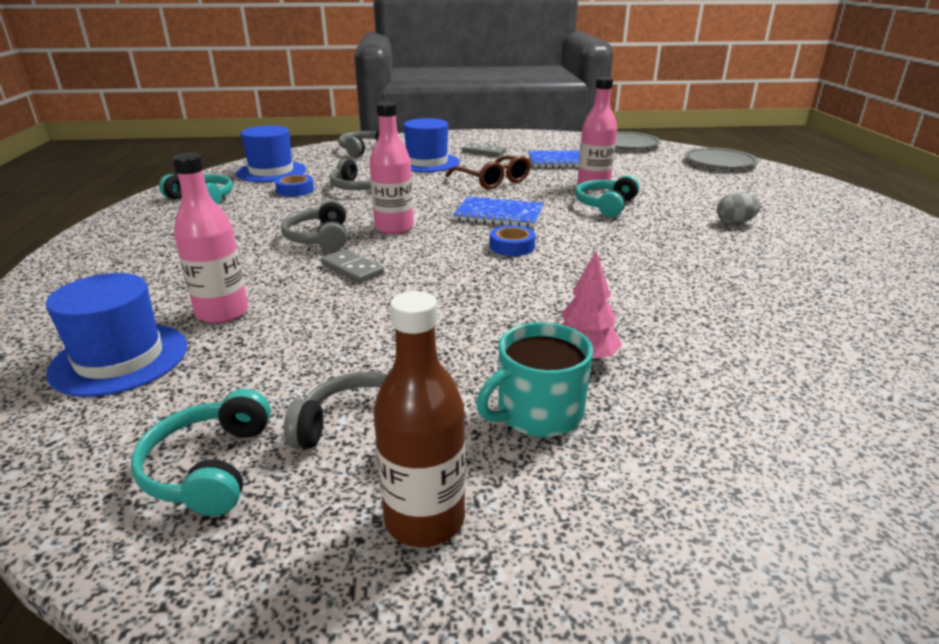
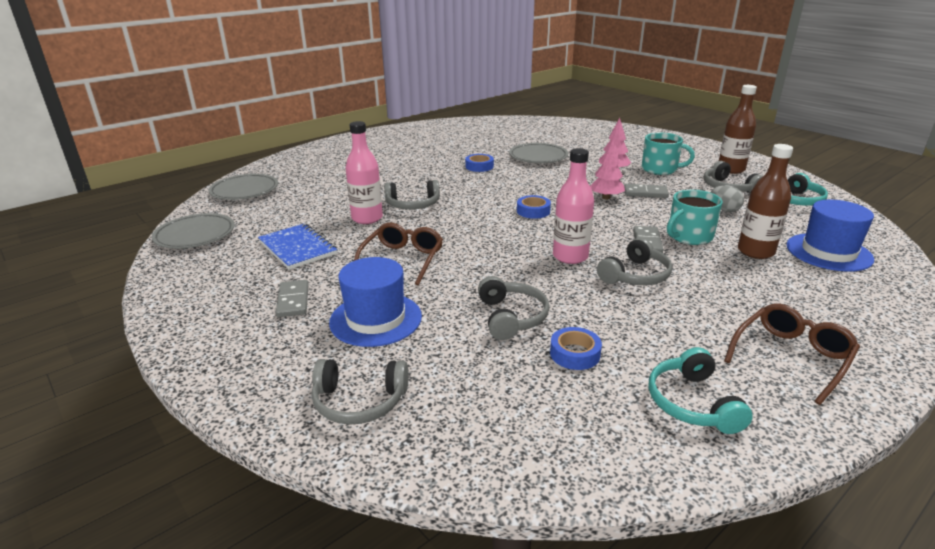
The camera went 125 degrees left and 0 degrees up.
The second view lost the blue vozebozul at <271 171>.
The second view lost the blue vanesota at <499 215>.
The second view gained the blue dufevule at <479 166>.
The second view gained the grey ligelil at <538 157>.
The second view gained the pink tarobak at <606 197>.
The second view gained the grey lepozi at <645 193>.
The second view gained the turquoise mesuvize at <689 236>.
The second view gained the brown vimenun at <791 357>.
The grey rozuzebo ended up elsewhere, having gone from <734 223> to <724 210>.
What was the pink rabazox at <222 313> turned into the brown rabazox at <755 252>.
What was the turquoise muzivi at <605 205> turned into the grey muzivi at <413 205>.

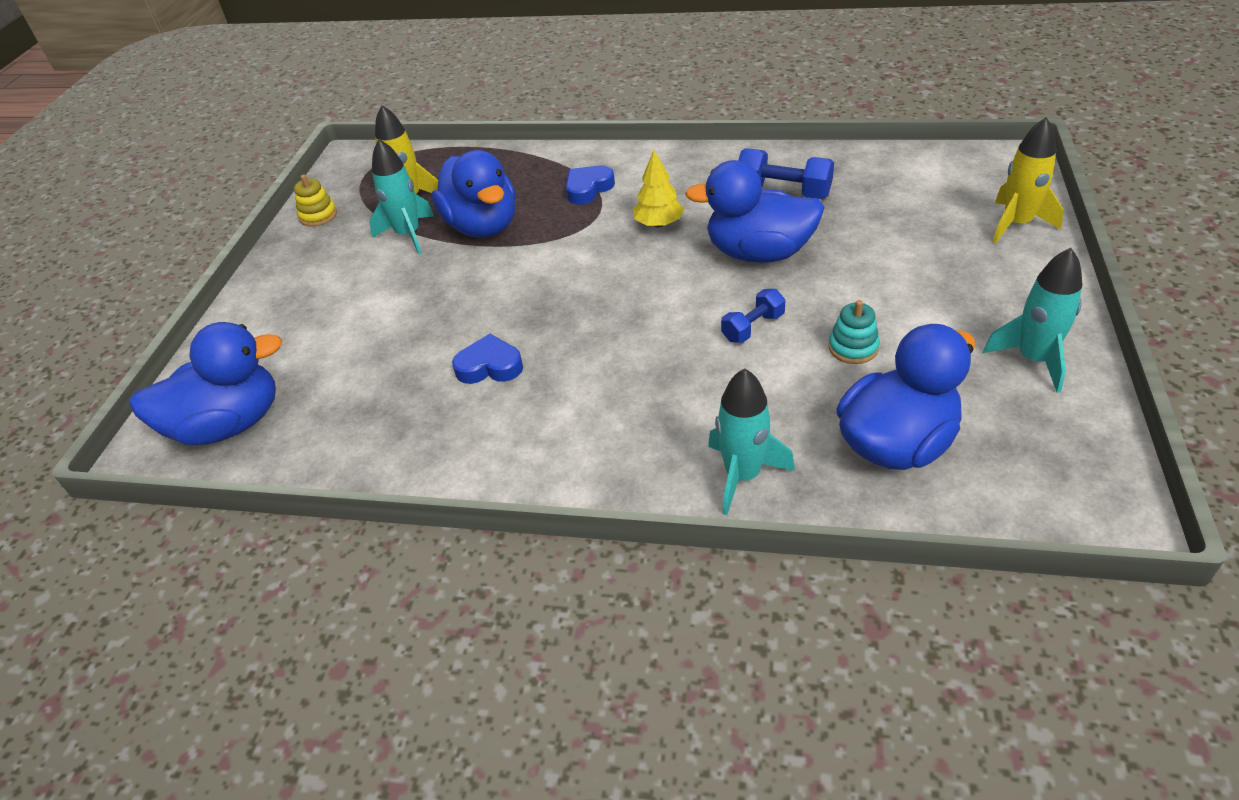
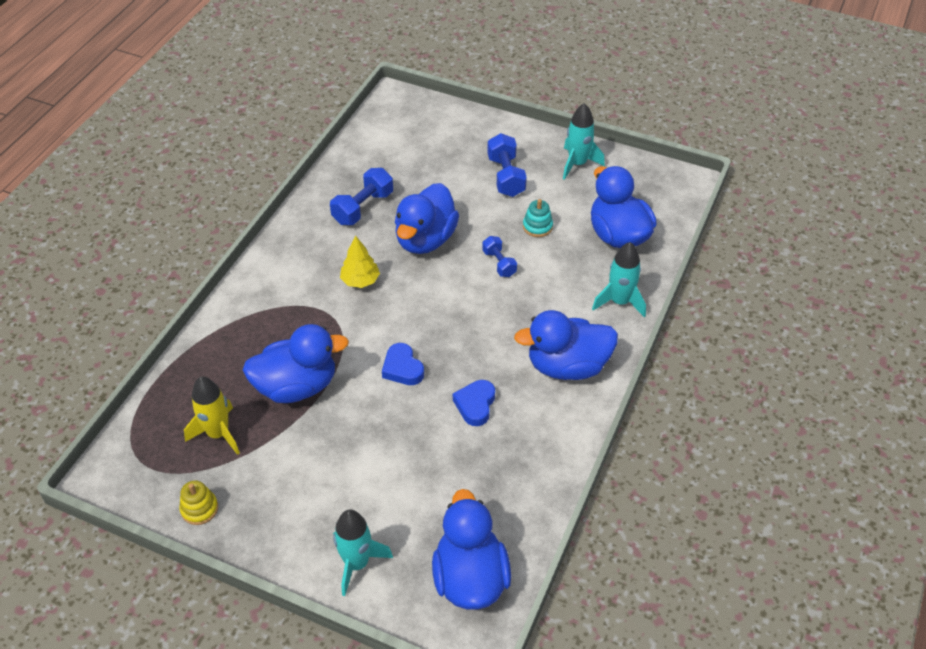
The camera went 80 degrees left and 5 degrees up.
The second view lost the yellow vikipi at <1017 224>.
The second view gained the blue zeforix at <506 176>.
The second view gained the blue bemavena at <567 366>.
The turquoise vikipi ended up elsewhere, having gone from <408 235> to <357 563>.
The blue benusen ended up elsewhere, having gone from <588 189> to <402 368>.

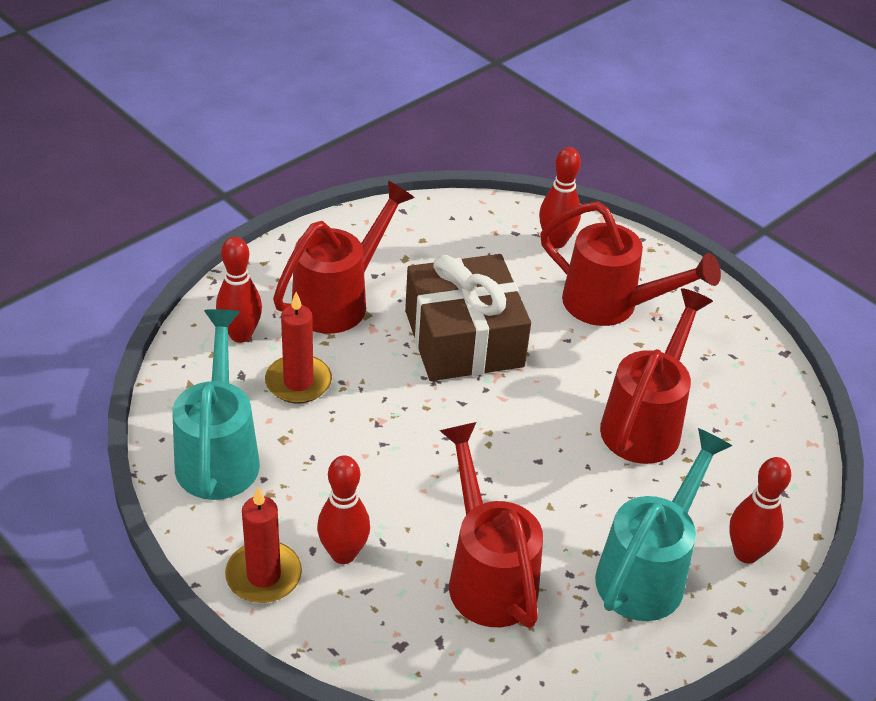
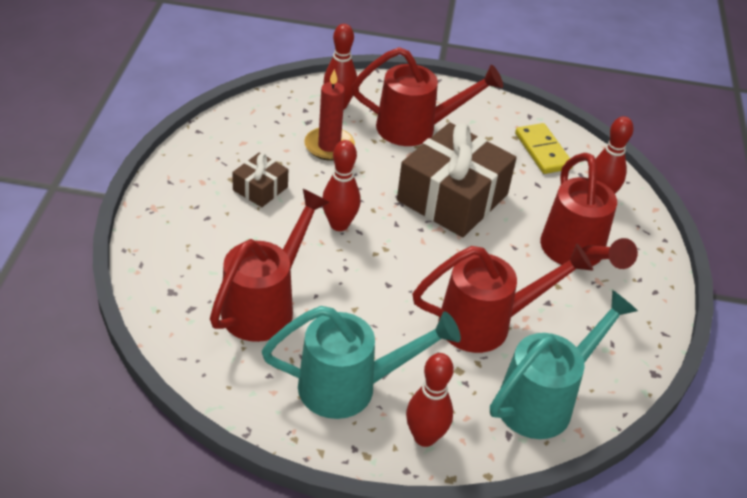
The camera went 50 degrees right and 0 degrees up.
The second view lost the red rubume at <263 575>.
The second view gained the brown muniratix at <260 188>.
The second view gained the yellow lepozi at <543 151>.
The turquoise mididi ended up elsewhere, having gone from <219 452> to <545 399>.
The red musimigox ended up elsewhere, having gone from <343 553> to <339 224>.

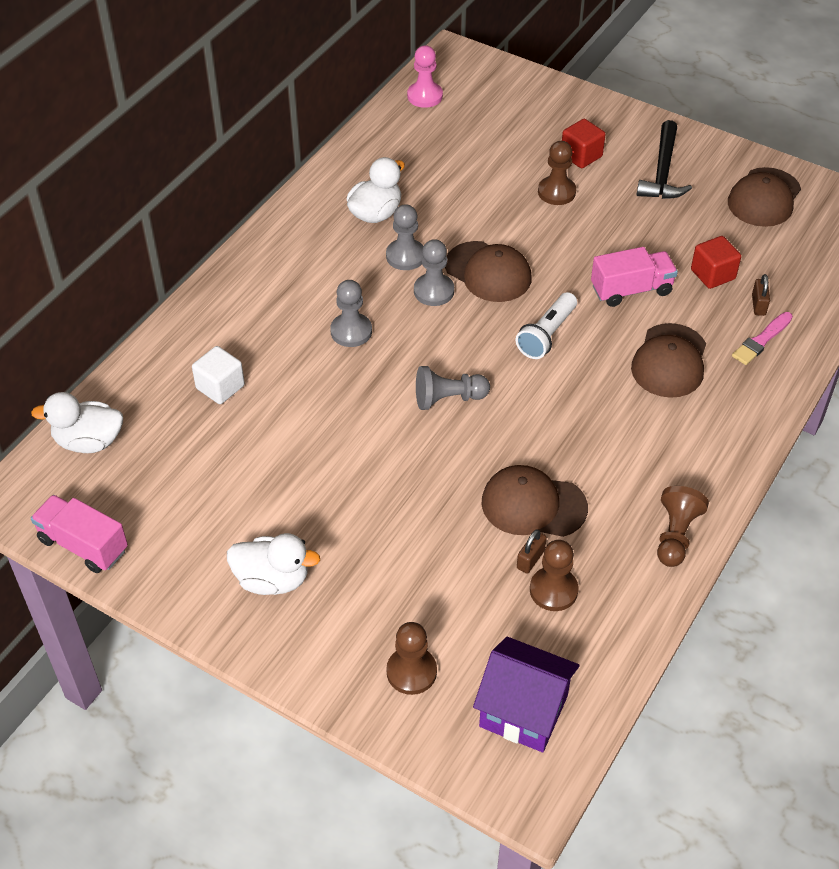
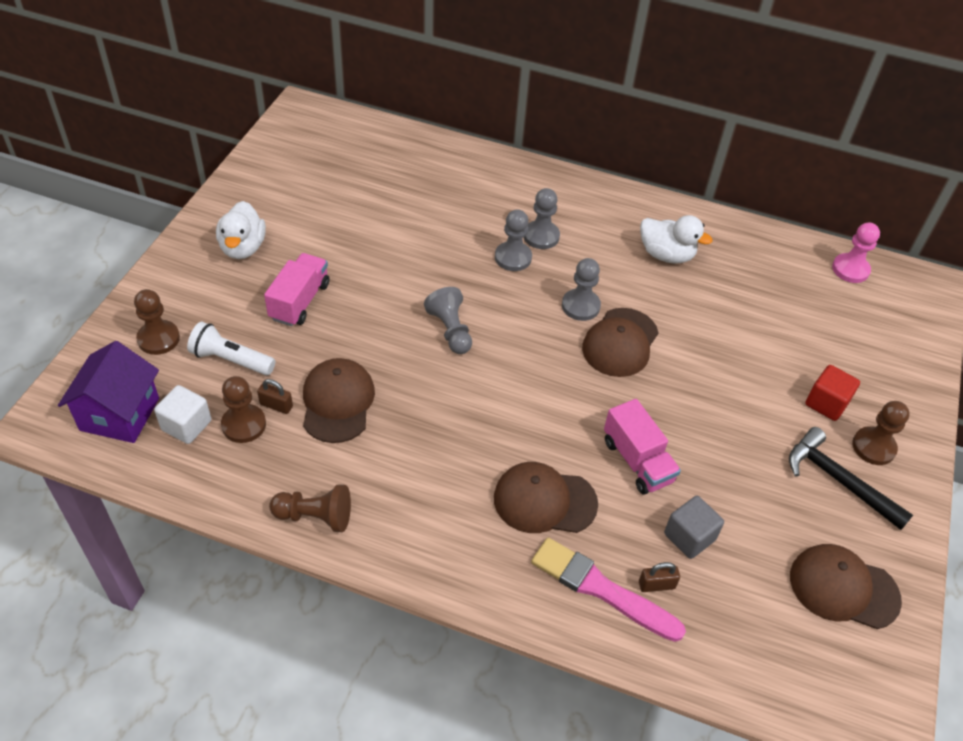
The camera went 75 degrees right and 0 degrees up.
The second view lost the white bemavena at <89 441>.
The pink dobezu ended up elsewhere, having gone from <83 545> to <299 301>.
The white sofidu ended up elsewhere, having gone from <220 387> to <186 425>.
The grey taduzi ended up elsewhere, having gone from <405 256> to <541 236>.
The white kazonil ended up elsewhere, having gone from <547 335> to <231 360>.
The brown taduzi ended up elsewhere, having gone from <556 192> to <873 447>.
What was the red sofidu at <713 274> turned into the grey sofidu at <689 537>.
The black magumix at <663 172> ended up facing another way, 45 degrees clockwise from before.
The size of the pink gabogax at <761 340> changed by a factor of 1.62.

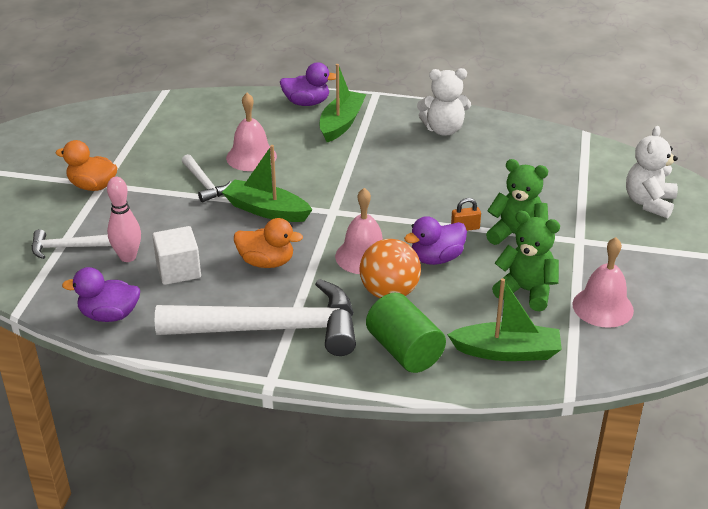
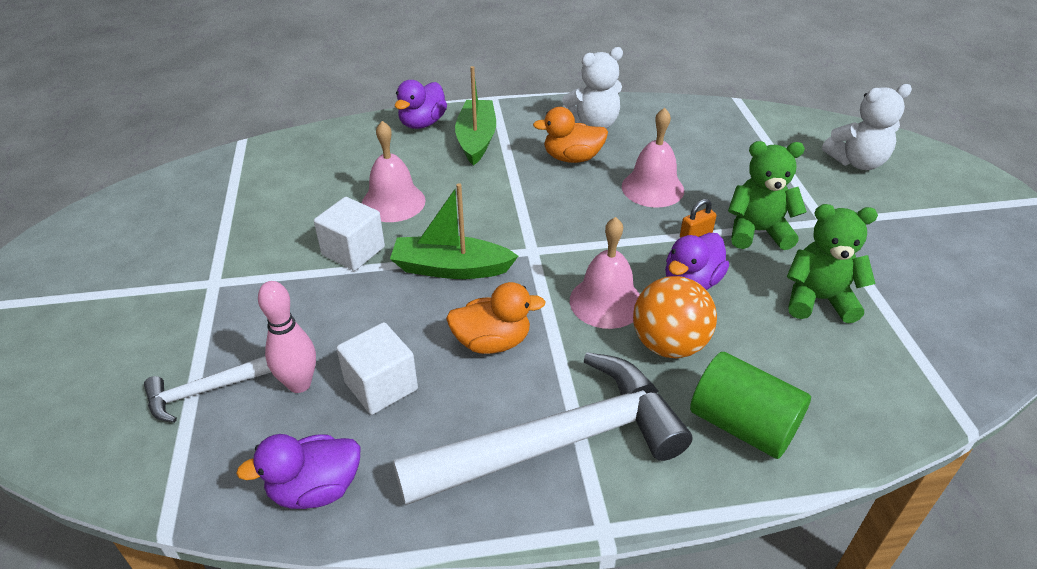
The camera went 20 degrees left and 5 degrees up.
The second view lost the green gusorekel at <507 352>.
The orange bemavena ended up elsewhere, having gone from <92 186> to <572 158>.
The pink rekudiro ended up elsewhere, having gone from <602 307> to <652 188>.
Where the white magumix stood at <205 184>, the white sofidu came to stand at <353 251>.
The purple bemavena at <306 103> ended up facing another way, 135 degrees clockwise from before.
The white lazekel at <649 203> ended up facing another way, 105 degrees counterclockwise from before.

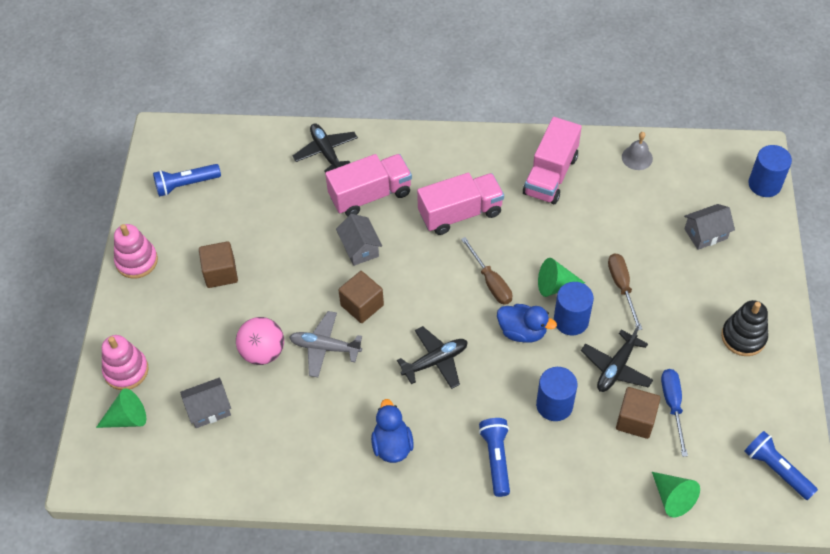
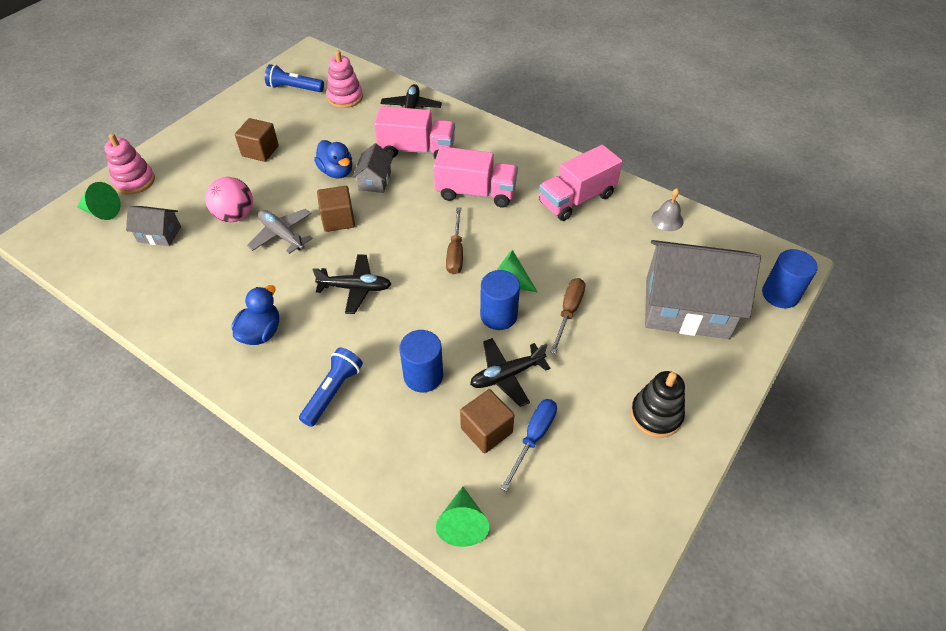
The camera went 30 degrees right and 5 degrees down.
The second view lost the blue kazonil at <776 469>.
The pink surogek ended up elsewhere, having gone from <136 261> to <345 97>.
The blue bemavena ended up elsewhere, having gone from <522 332> to <337 172>.
The size of the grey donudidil at <705 234> changed by a factor of 2.19.

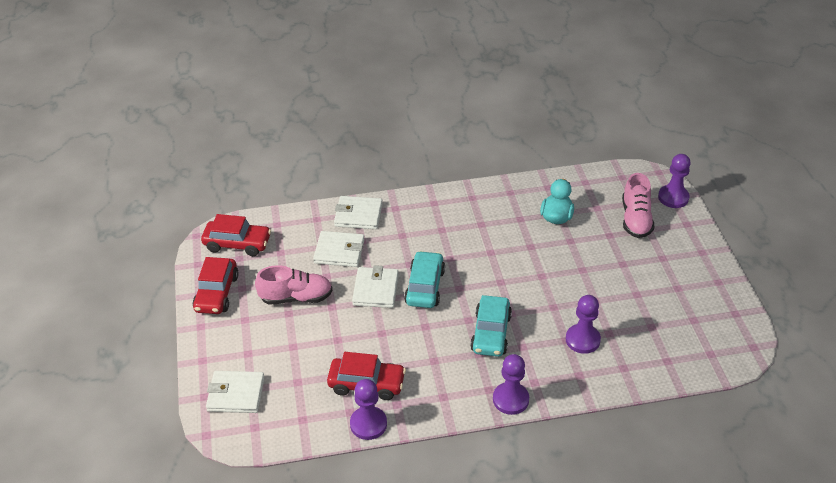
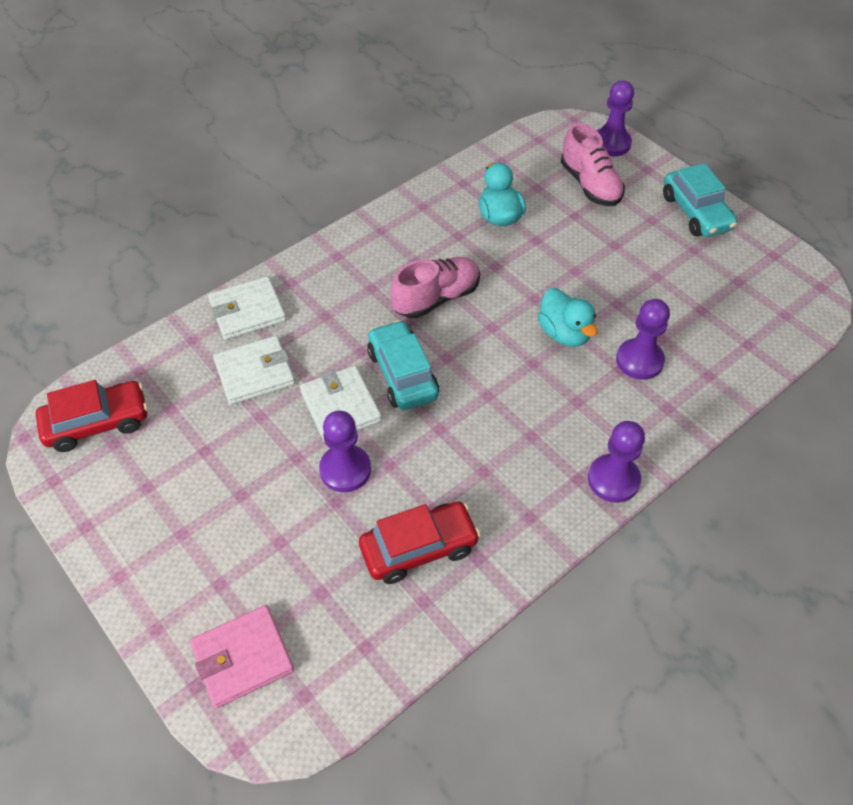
The camera went 30 degrees left and 10 degrees up.
The second view lost the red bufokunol at <216 293>.
The second view gained the turquoise bemavena at <564 333>.
The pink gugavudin ended up elsewhere, having gone from <296 297> to <436 298>.
The purple taduzi ended up elsewhere, having gone from <368 424> to <345 469>.
The turquoise bufokunol ended up elsewhere, having gone from <491 333> to <696 212>.
What was the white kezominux at <236 394> turned into the pink kezominux at <243 658>.

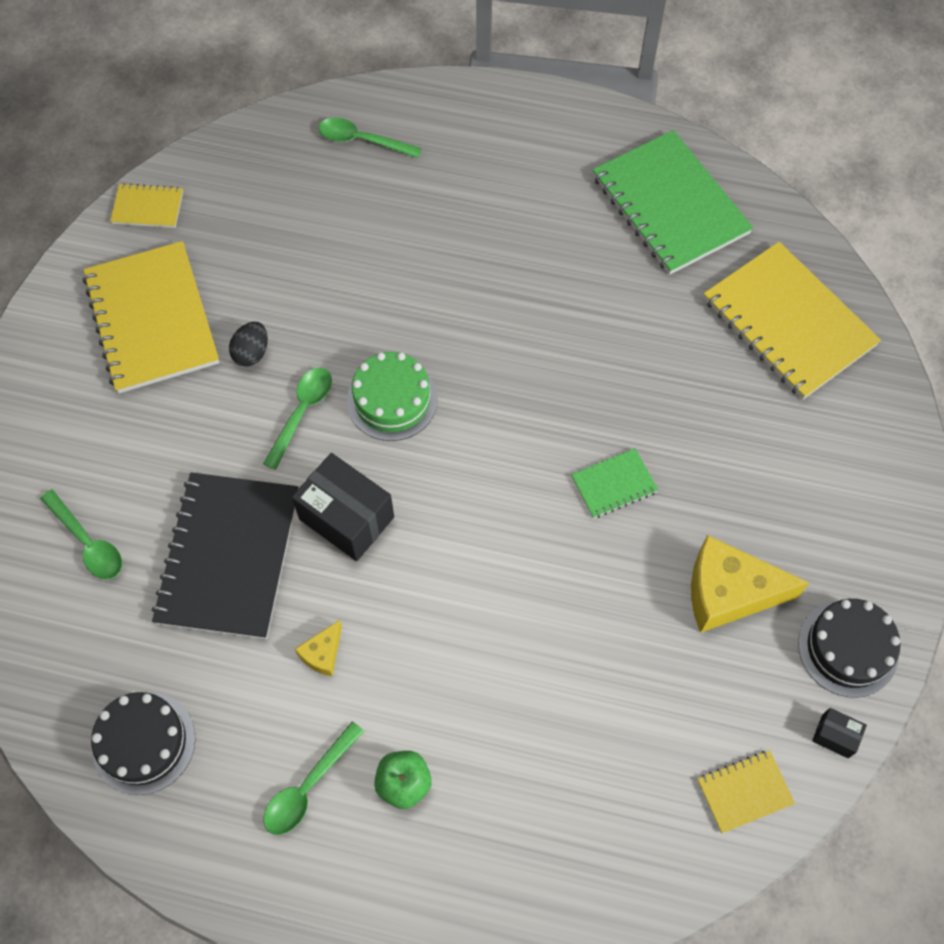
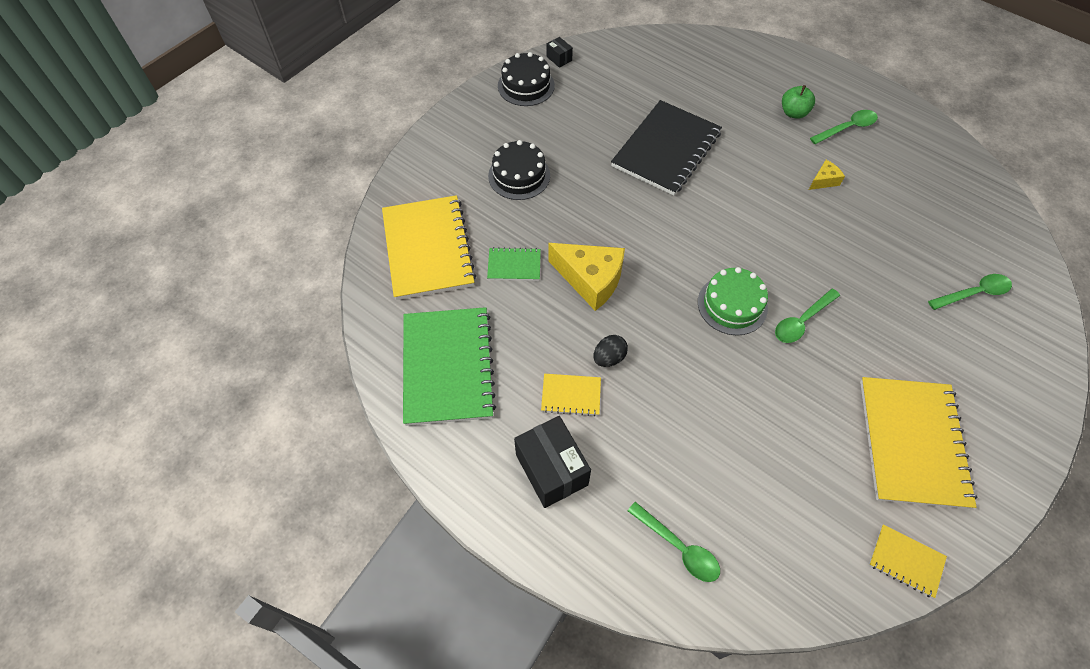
The camera went 155 degrees left and 5 degrees down.
The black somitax ended up elsewhere, having gone from <144 742> to <519 175>.
The black vanesota ended up elsewhere, having gone from <228 556> to <666 150>.
The black rozuzebo ended up elsewhere, having gone from <252 353> to <609 358>.
The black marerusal ended up elsewhere, having gone from <346 518> to <551 469>.
The green vanesota ended up elsewhere, having gone from <614 484> to <514 265>.
The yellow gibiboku ended up elsewhere, having gone from <729 593> to <590 280>.
The yellow vanesota ended up elsewhere, having gone from <744 791> to <571 395>.
The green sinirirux at <88 543> ended up facing another way, 90 degrees clockwise from before.

